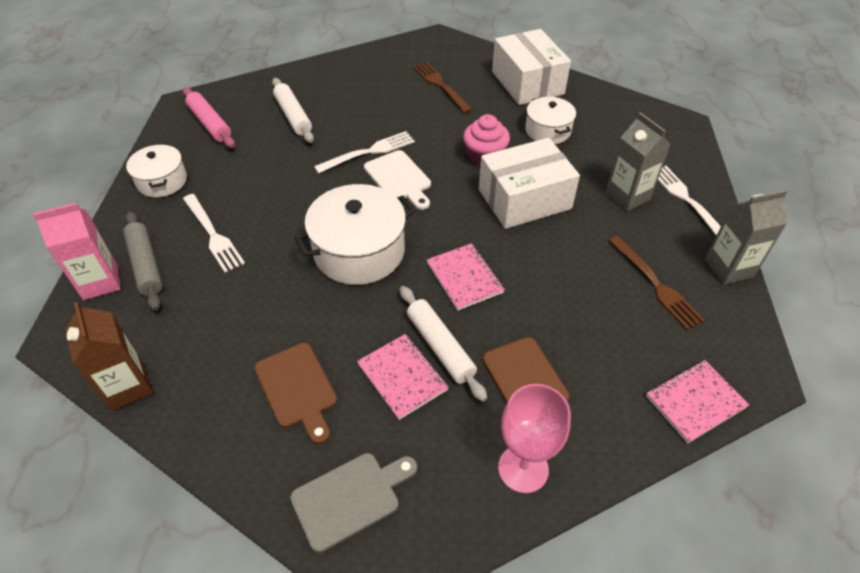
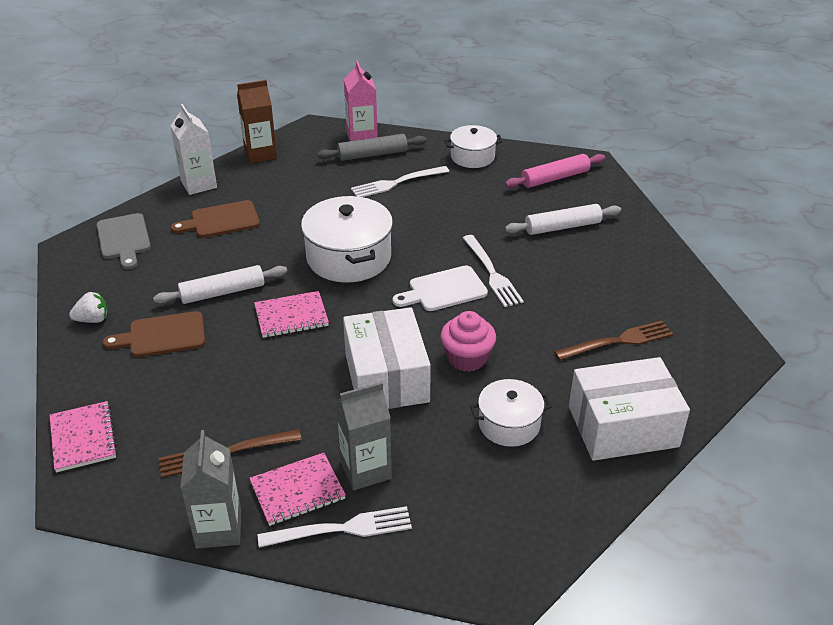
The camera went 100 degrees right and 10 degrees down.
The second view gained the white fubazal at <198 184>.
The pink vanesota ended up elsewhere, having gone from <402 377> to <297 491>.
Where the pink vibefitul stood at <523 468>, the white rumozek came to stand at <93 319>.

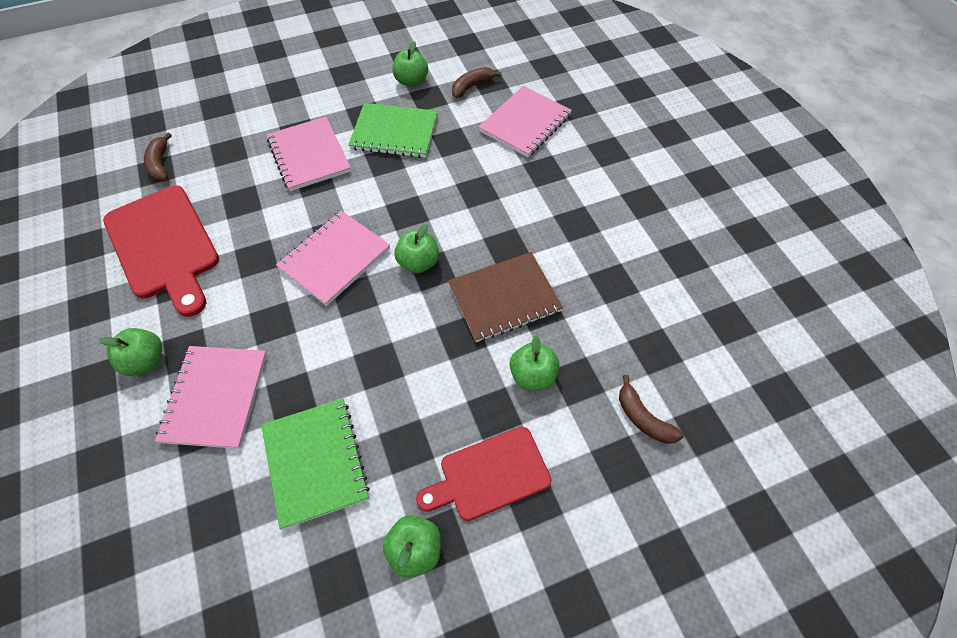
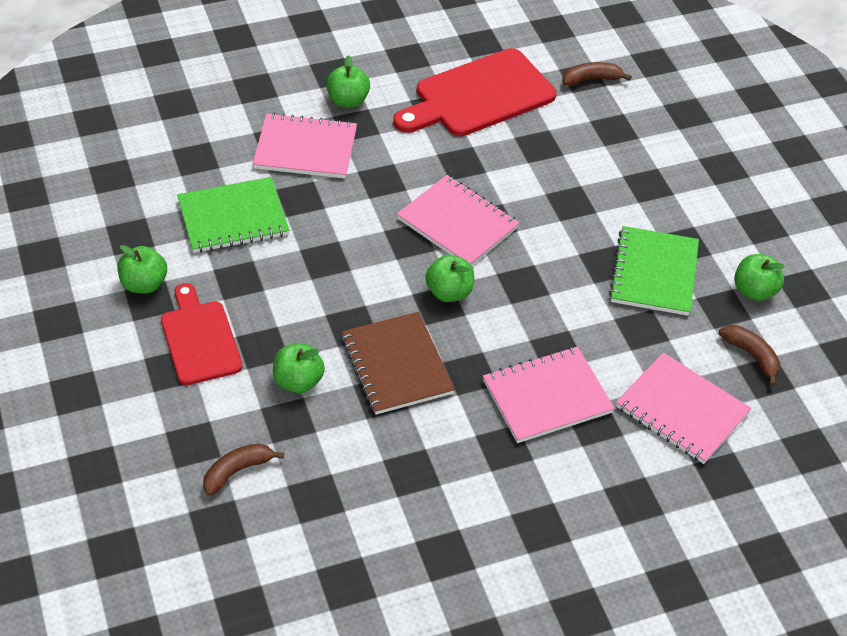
The camera went 90 degrees right and 10 degrees down.
The pink vanesota ended up elsewhere, having gone from <309 155> to <547 397>.

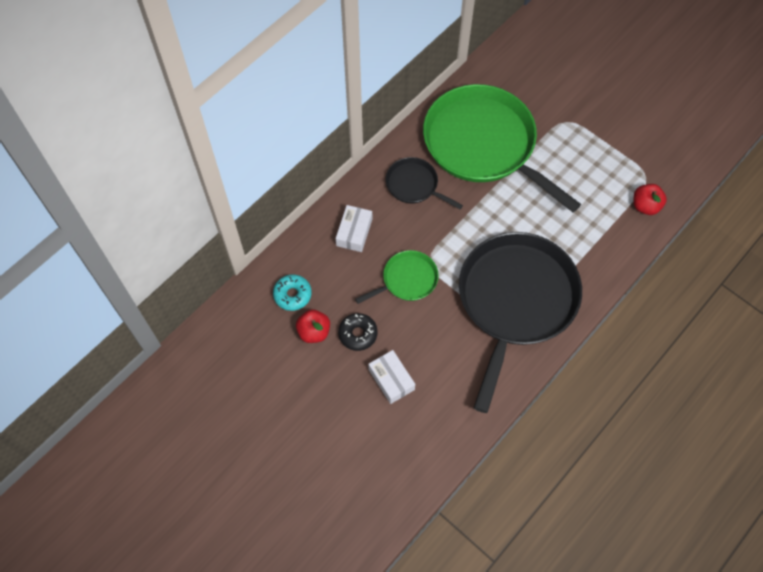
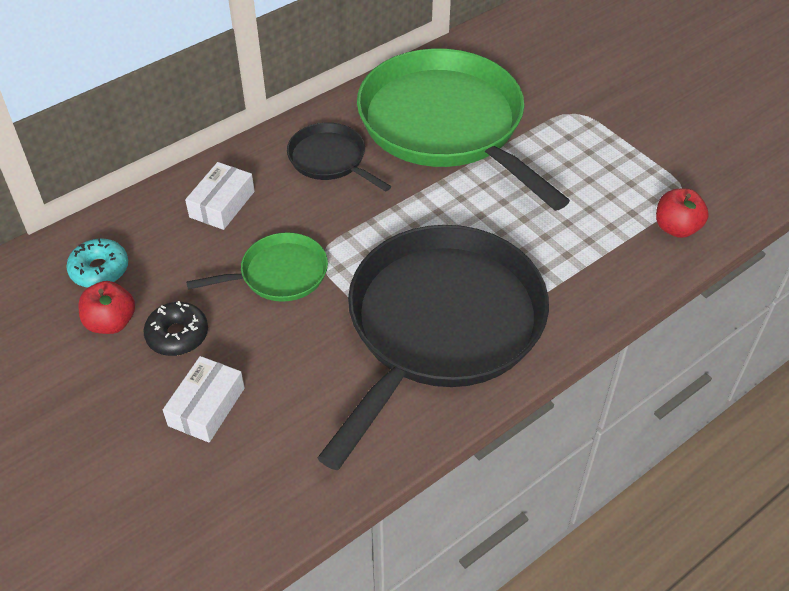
The camera went 10 degrees right and 15 degrees down.
The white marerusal at <391 379> ended up facing another way, 45 degrees clockwise from before.

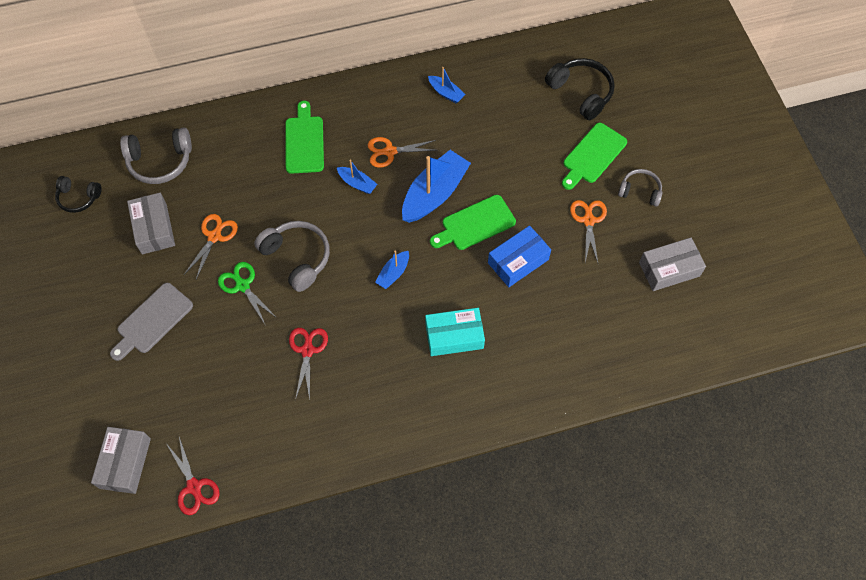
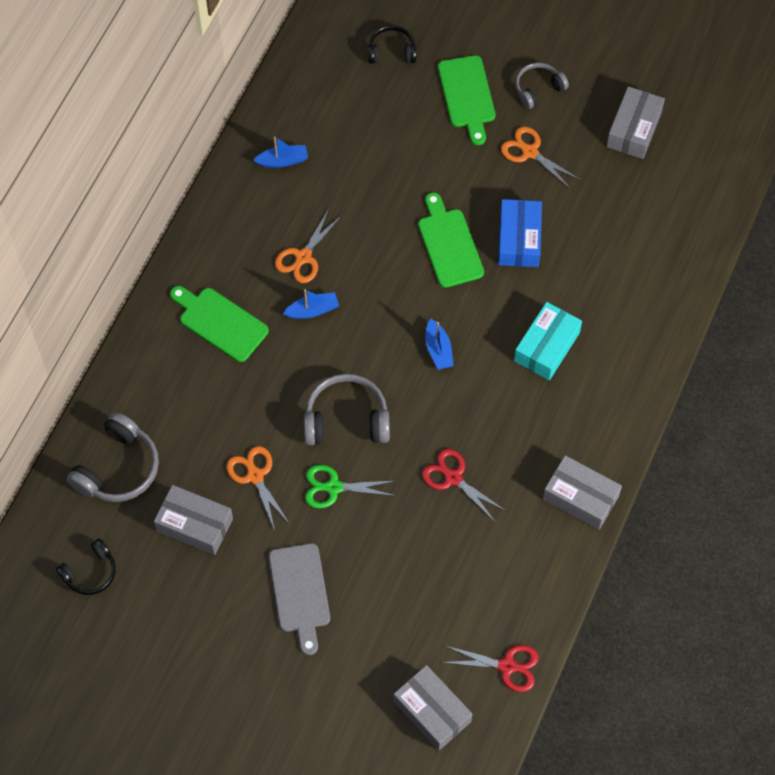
The camera went 50 degrees left and 0 degrees up.
The second view lost the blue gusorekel at <434 194>.
The second view gained the grey marerusal at <580 497>.
The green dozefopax at <475 224> ended up facing another way, 150 degrees clockwise from before.
The size of the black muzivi at <580 93> changed by a factor of 0.62.

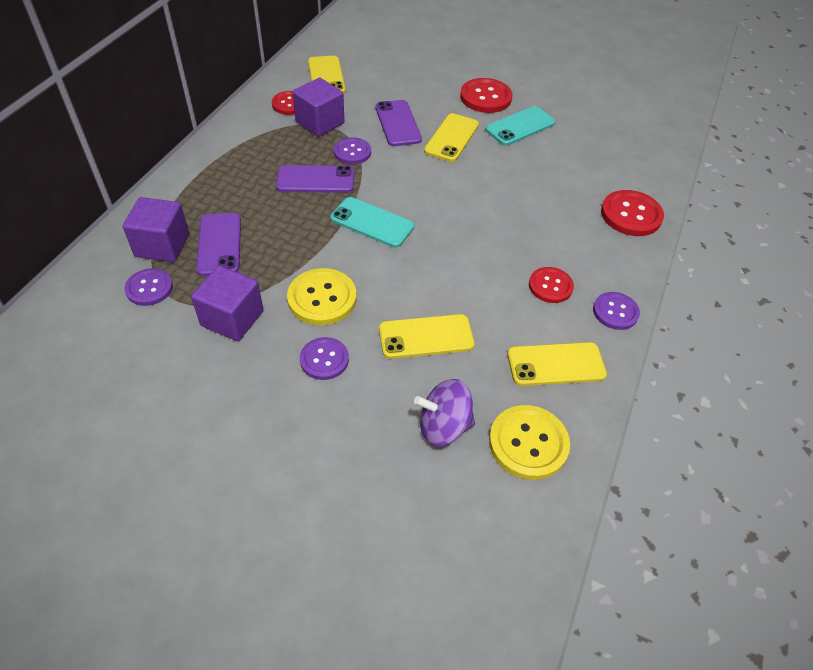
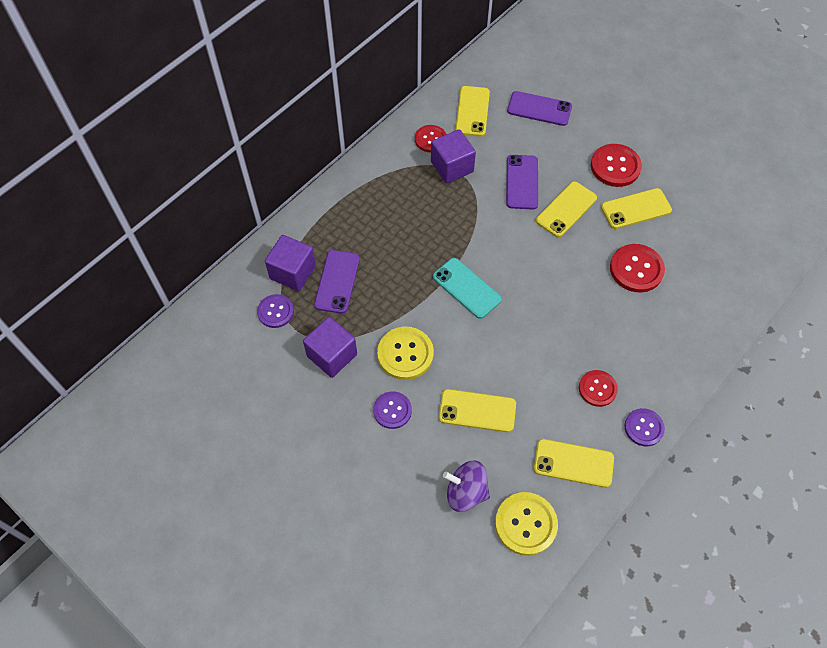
The camera went 20 degrees right and 10 degrees up.
The second view lost the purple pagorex at <352 152>.
The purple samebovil ended up elsewhere, having gone from <315 180> to <539 109>.
The red pagorex ended up elsewhere, having gone from <631 215> to <636 269>.
What was the turquoise samebovil at <520 126> turned into the yellow samebovil at <636 209>.

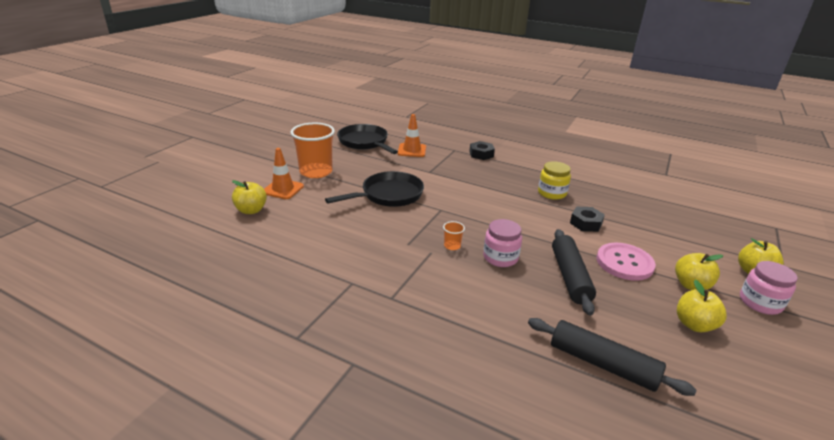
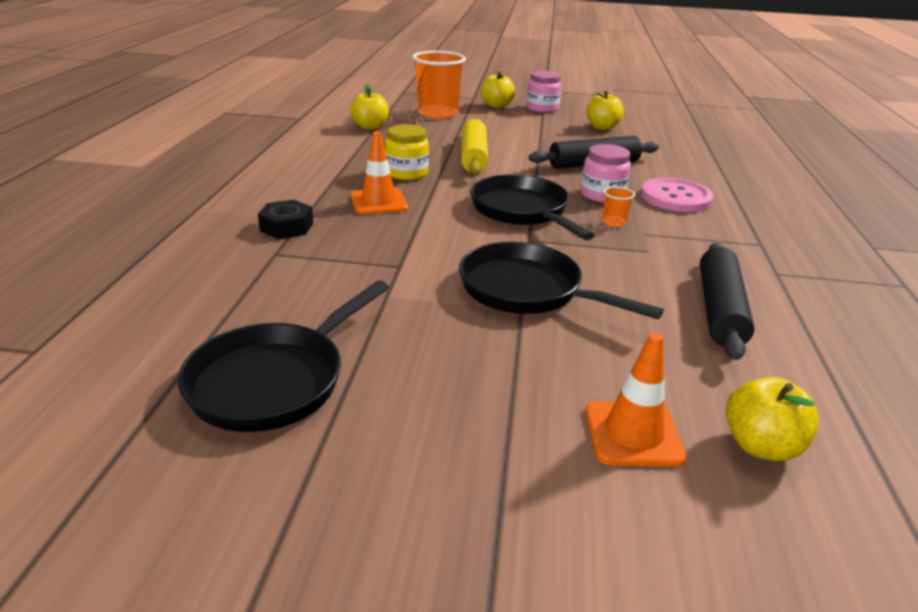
The camera went 110 degrees left and 0 degrees up.
The second view gained the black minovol at <522 211>.
The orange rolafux ended up elsewhere, having gone from <316 172> to <437 113>.
The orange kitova ended up elsewhere, having gone from <412 150> to <378 202>.
The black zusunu ended up elsewhere, having gone from <602 364> to <719 310>.
The pink pagorex ended up elsewhere, having gone from <624 263> to <675 197>.
The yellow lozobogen ended up elsewhere, having gone from <691 285> to <370 127>.
Where the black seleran stood at <585 223>, the yellow zusunu came to stand at <473 157>.

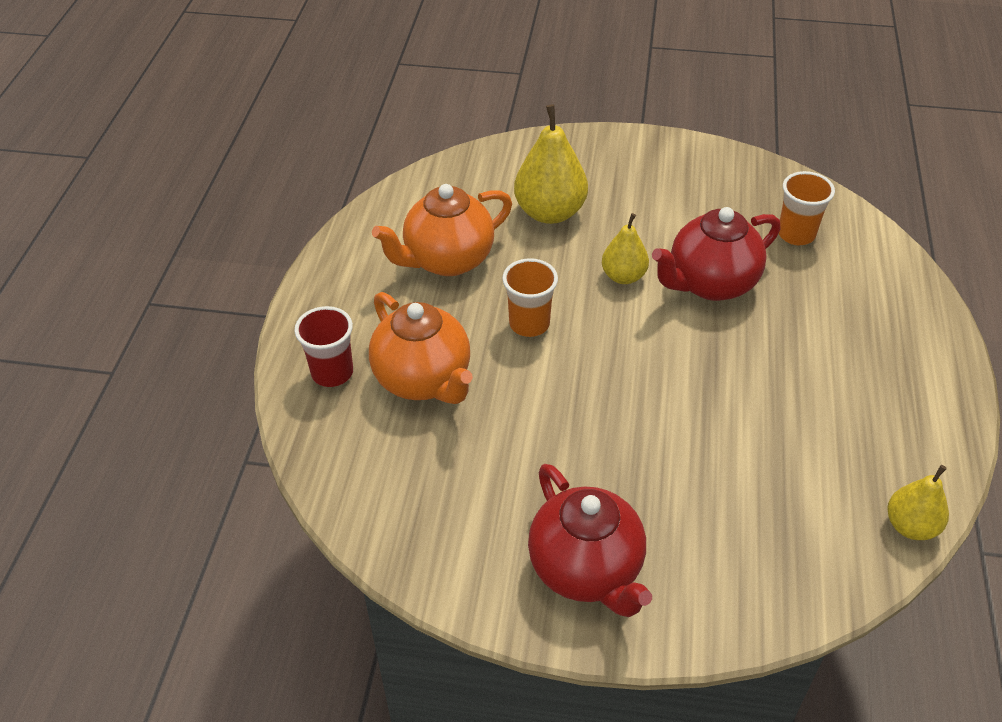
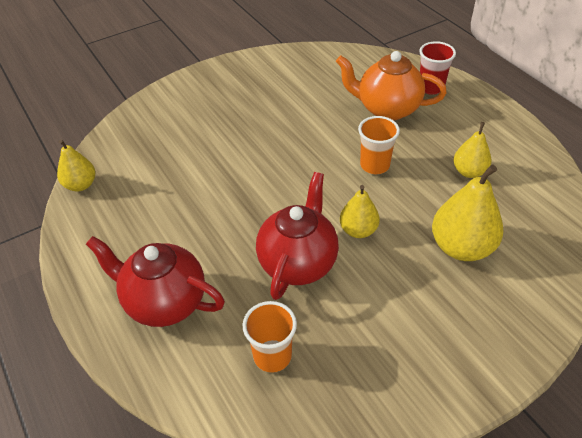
The camera went 140 degrees right and 0 degrees up.
The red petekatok ended up elsewhere, having gone from <586 570> to <164 302>.
Where the orange petekatok stood at <447 260>, the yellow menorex came to stand at <469 172>.

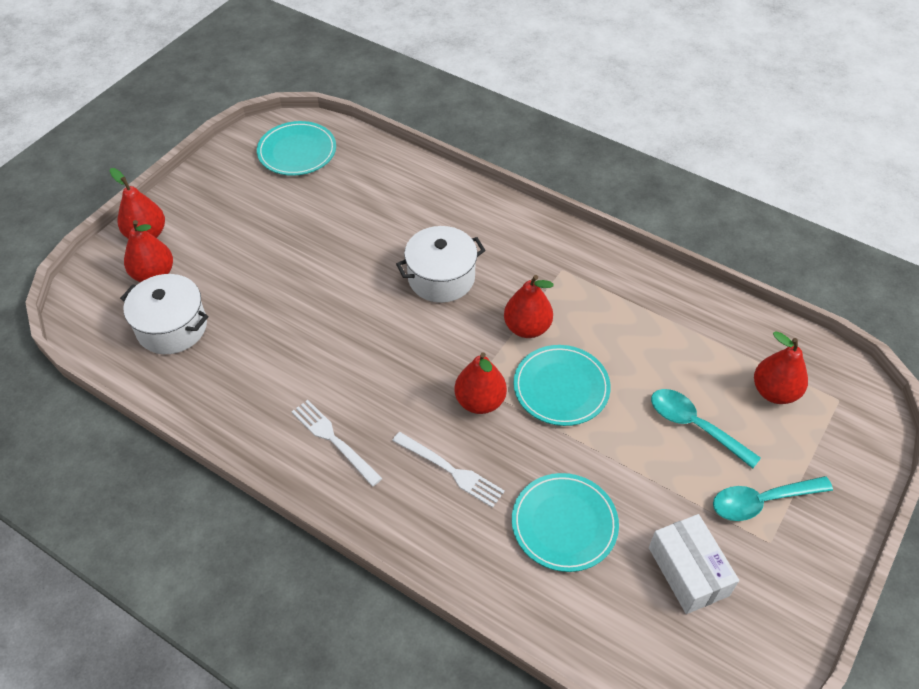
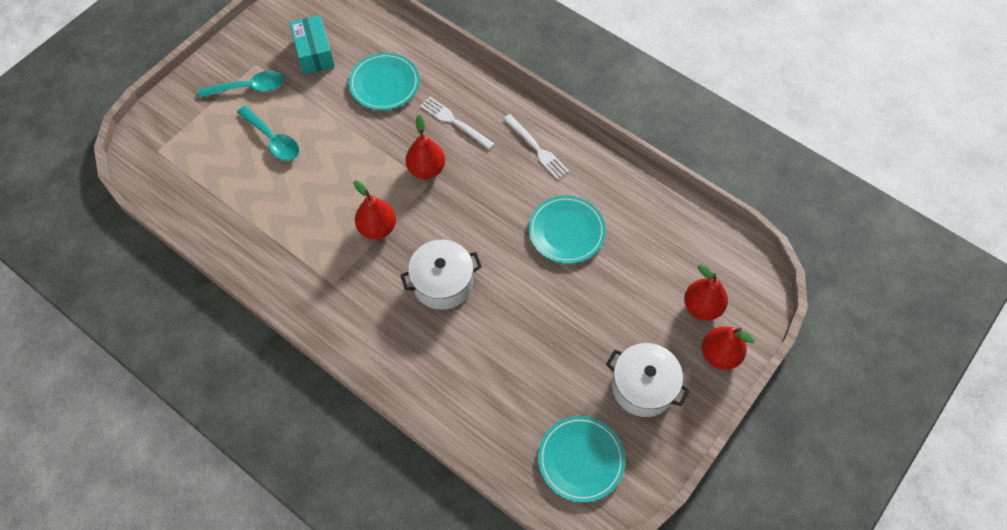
The camera went 175 degrees left and 10 degrees up.
The second view lost the red menorex at <774 392>.
The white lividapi ended up elsewhere, having gone from <172 327> to <643 387>.
The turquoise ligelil ended up elsewhere, having gone from <561 388> to <566 231>.
What was the white marerusal at <688 571> turned into the turquoise marerusal at <314 52>.

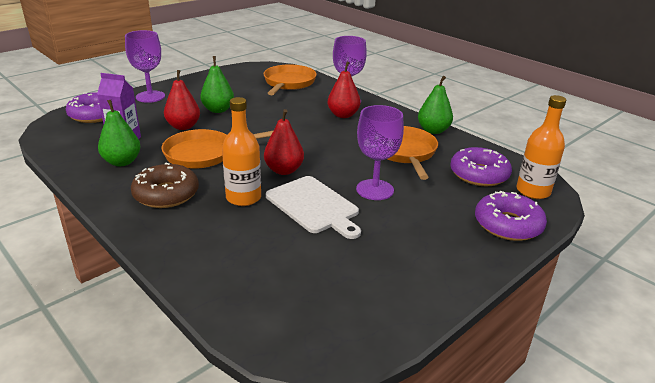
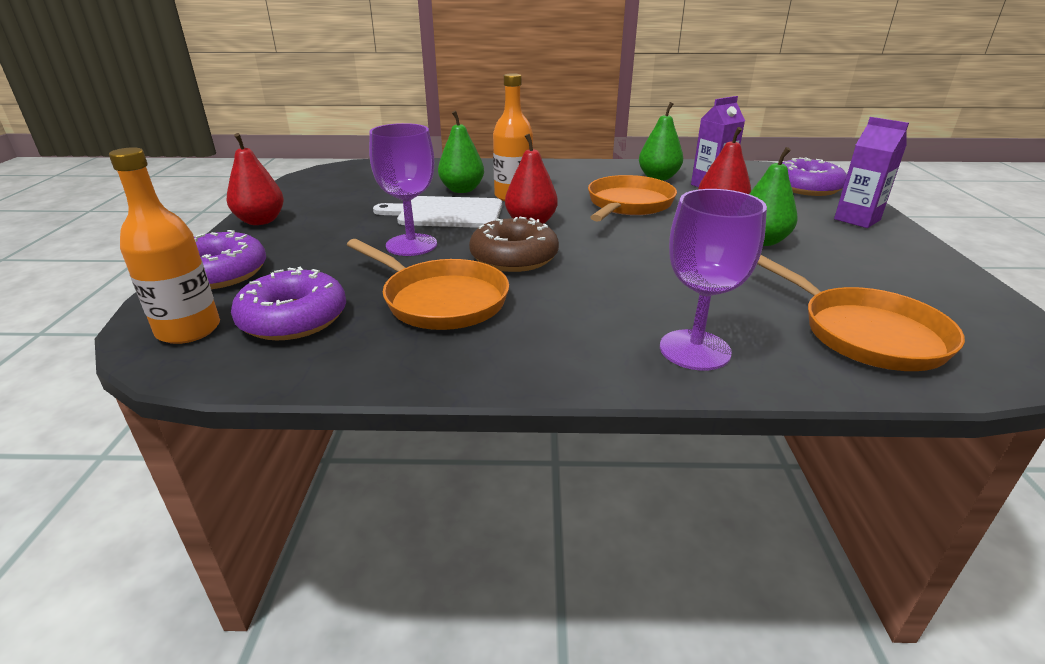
The camera went 135 degrees right and 0 degrees up.
The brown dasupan ended up elsewhere, having gone from <166 194> to <514 257>.
The red menorex ended up elsewhere, having gone from <343 115> to <260 221>.
The green menorex ended up elsewhere, having gone from <433 130> to <462 190>.
Where the purple vibefitul stood at <150 96>, the purple fubazal came to stand at <857 219>.

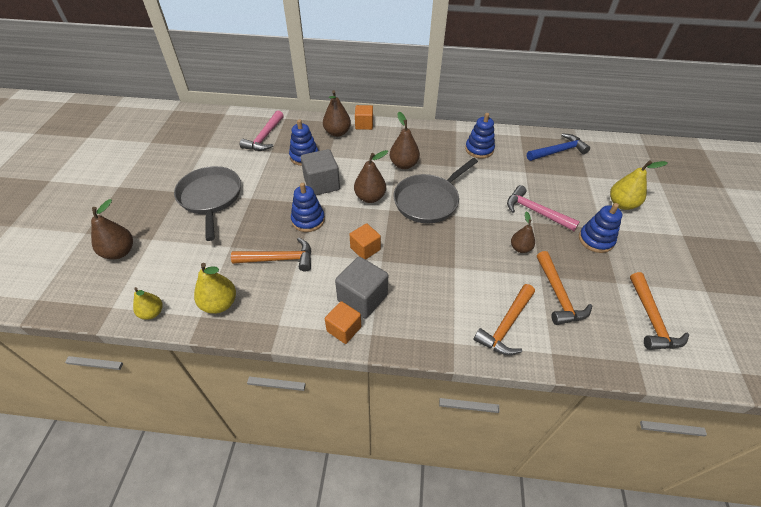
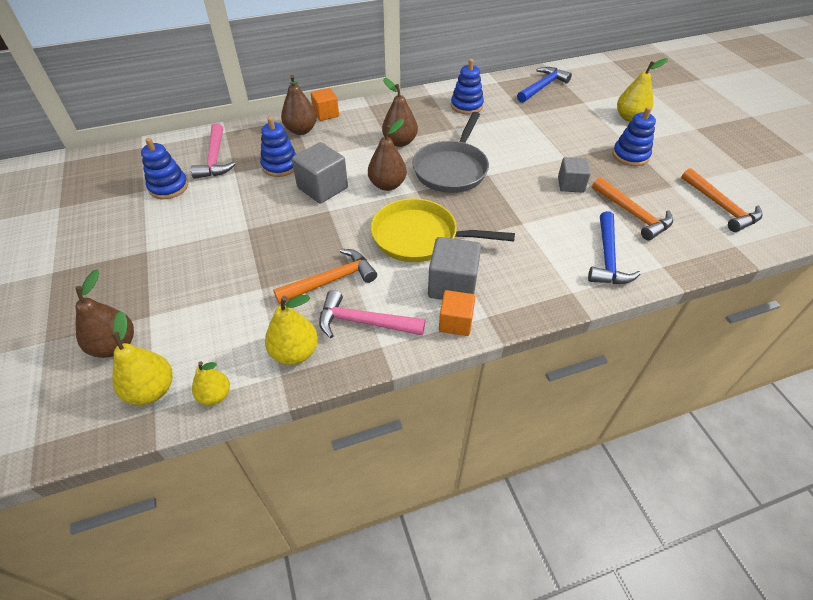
The camera went 25 degrees left and 0 degrees up.
The second view lost the grey minovol at <211 198>.
The second view gained the yellow menorex at <152 390>.
The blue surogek ended up elsewhere, having gone from <308 220> to <168 187>.
The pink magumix ended up elsewhere, having gone from <535 212> to <364 322>.
Where the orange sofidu stood at <365 249>, the yellow minovol came to stand at <420 237>.
Where the brown menorex stood at <520 248>, the grey sofidu came to stand at <570 185>.
What was the orange magumix at <506 325> turned into the blue magumix at <607 258>.

